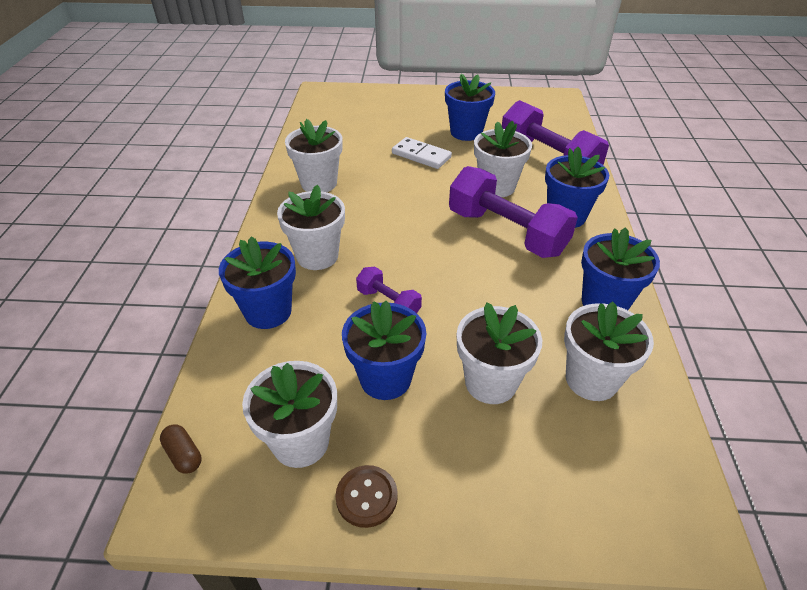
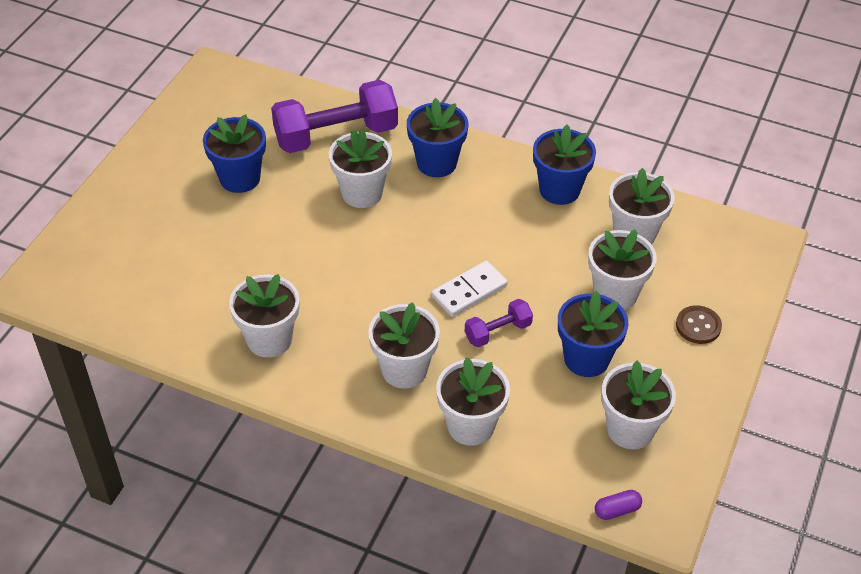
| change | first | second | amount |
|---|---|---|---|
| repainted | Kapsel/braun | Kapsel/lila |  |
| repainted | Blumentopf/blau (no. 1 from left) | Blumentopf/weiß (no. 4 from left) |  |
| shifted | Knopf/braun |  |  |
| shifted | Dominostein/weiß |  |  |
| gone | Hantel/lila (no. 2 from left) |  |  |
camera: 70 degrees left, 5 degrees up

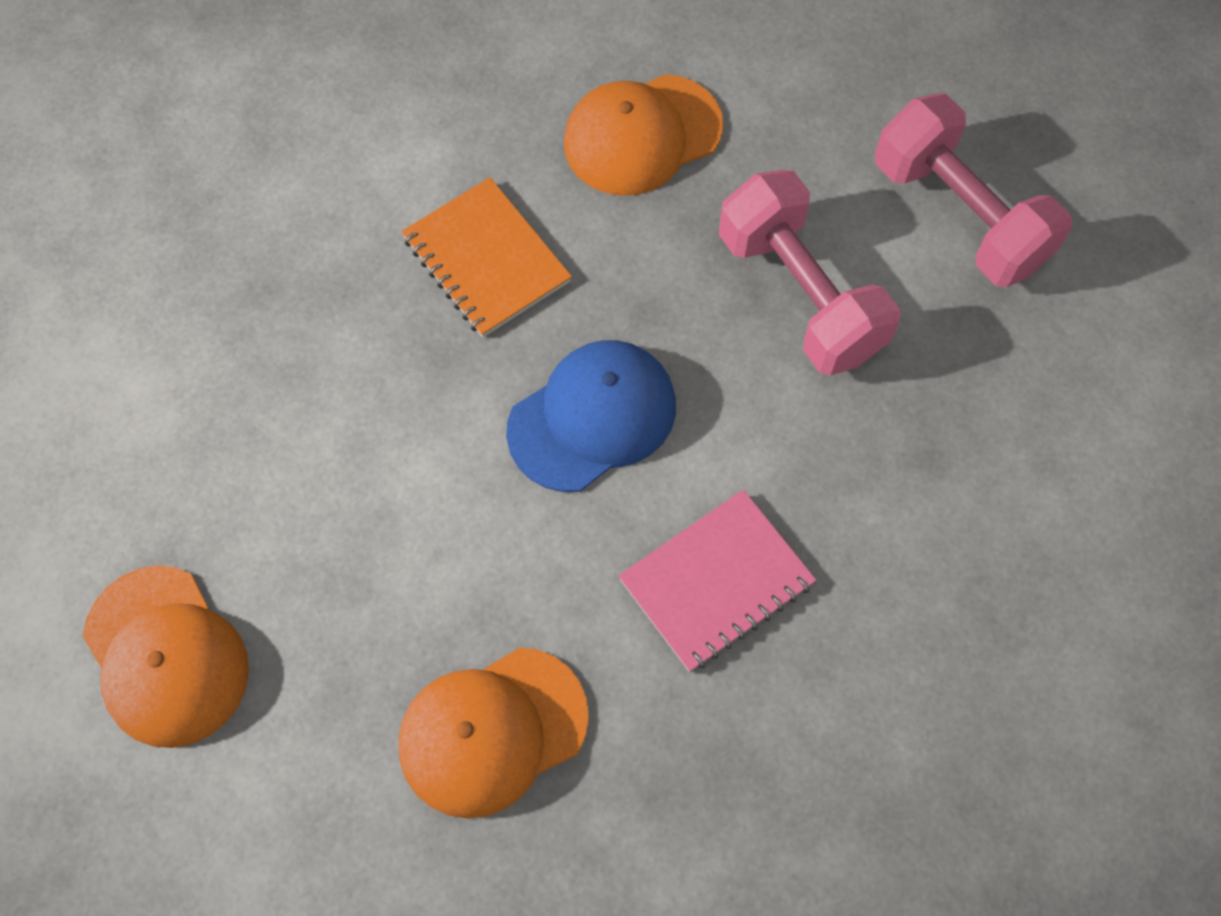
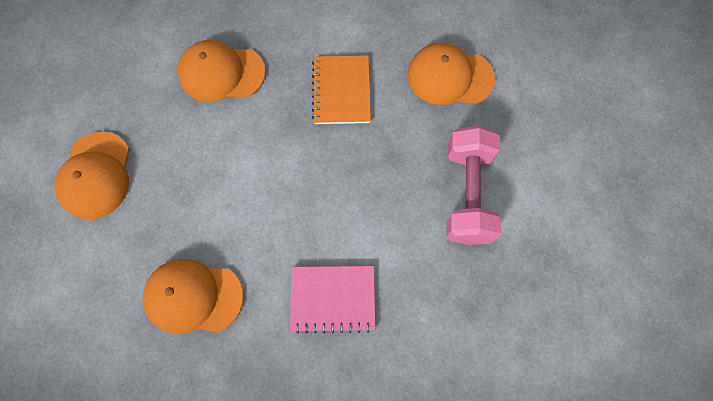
| change | first | second | amount |
|---|---|---|---|
| gone | Kappe/blau |  |  |
| gone | Hantel/rosa (no. 2 from left) |  |  |
| new |  | Kappe/orange (no. 3 from left) |  |
camera: 35 degrees right, 5 degrees up

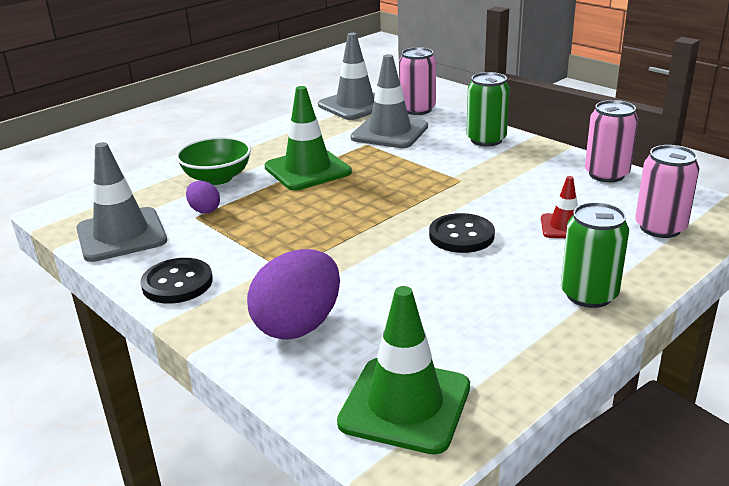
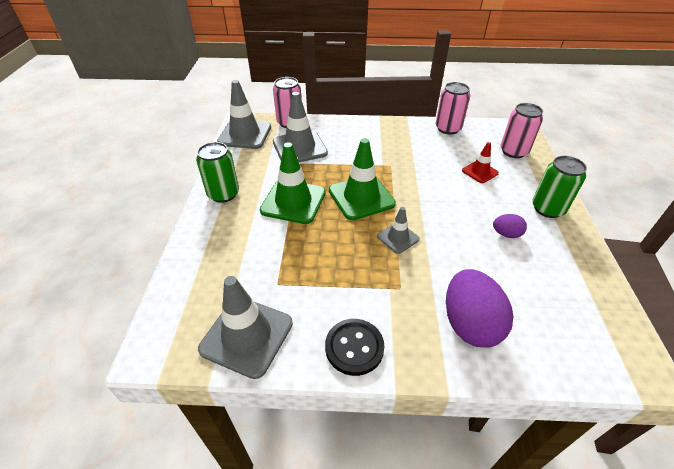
| change | first | second | amount |
|---|---|---|---|
| gone | Schüssel/grün |  |  |
| shifted | Ei/lila (no. 1 from left in the first image) | Ei/lila (no. 2 from left) |  |
| shifted | Leitkegel/grün (no. 2 from left) |  |  |
| gone | Knopf/schwarz (no. 2 from left) |  |  |
| shifted | Dose/grün (no. 1 from left) |  |  |
| new |  | Leitkegel/grau (no. 4 from left) |  |
camera: 45 degrees left, 15 degrees up

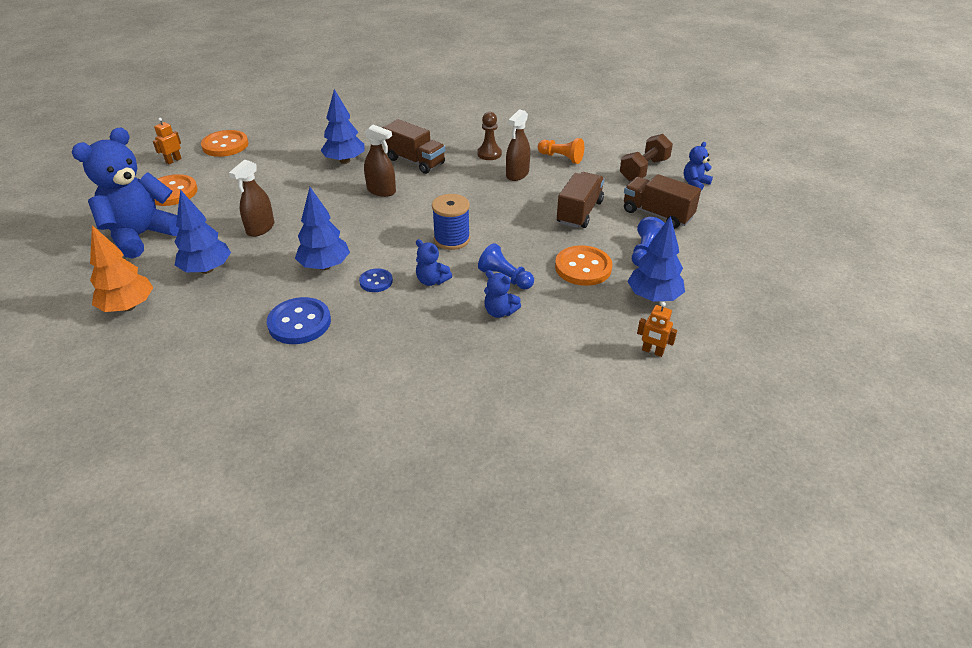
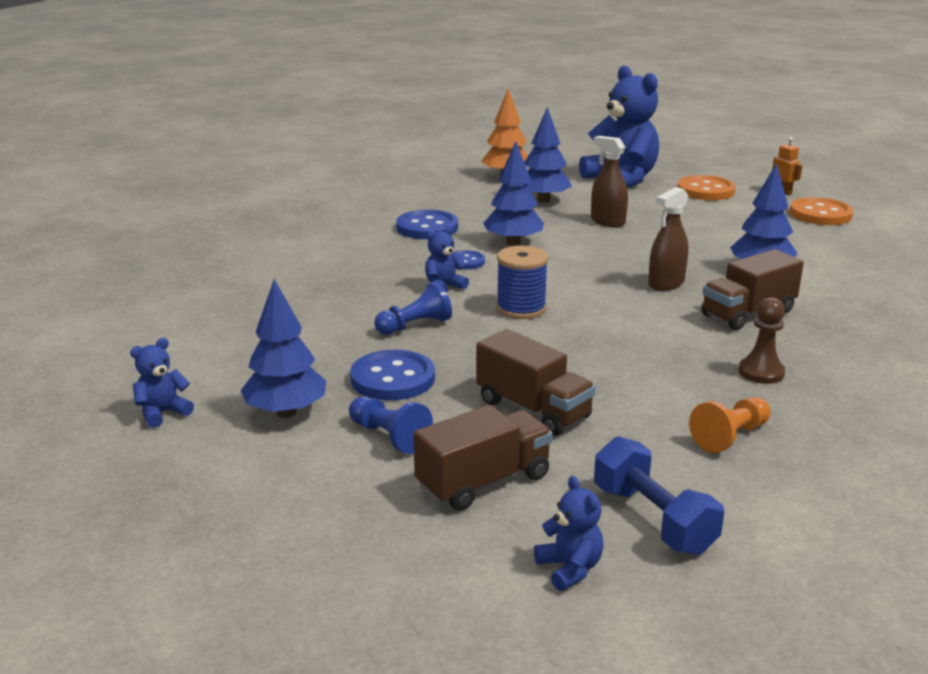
| change | first | second | amount |
|---|---|---|---|
| shifted | Teddybär/blau (no. 3 from left in the first image) | Teddybär/blau (no. 1 from left) |  |
| gone | Sprühflasche/braun (no. 3 from left) |  |  |
| repainted | Knopf/orange (no. 3 from left) | Knopf/blau (no. 1 from left) |  |
| repainted | Hantel/braun | Hantel/blau |  |
| gone | Roboter/orange (no. 2 from left) |  |  |
camera: 110 degrees right, 15 degrees down

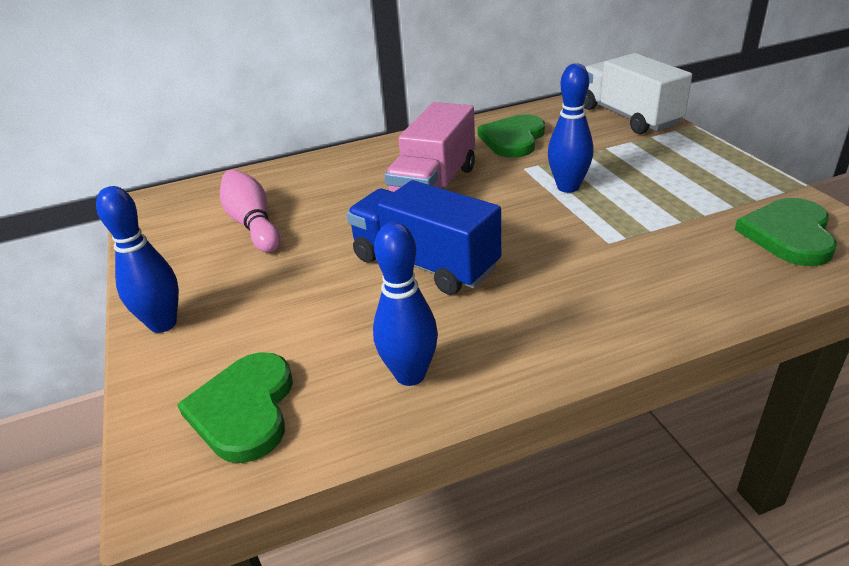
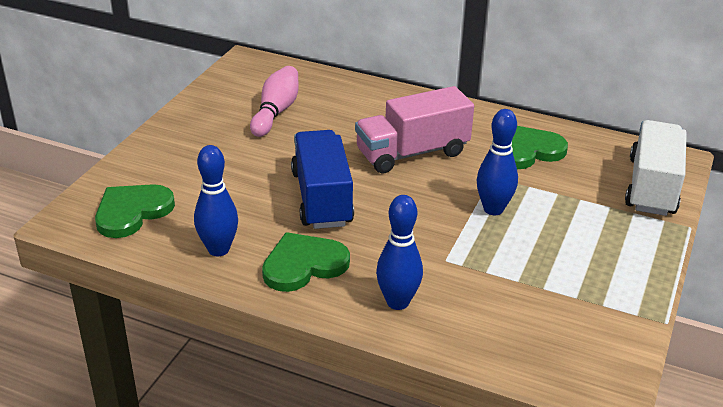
| change | first | second | amount |
|---|---|---|---|
| shifted | Bowlingkegel/blau (no. 1 from left in the first image) | Bowlingkegel/blau (no. 2 from left) |  |
| shifted | Herz/grün (no. 3 from left in the first image) | Herz/grün (no. 2 from left) |  |
camera: 40 degrees right, 0 degrees up

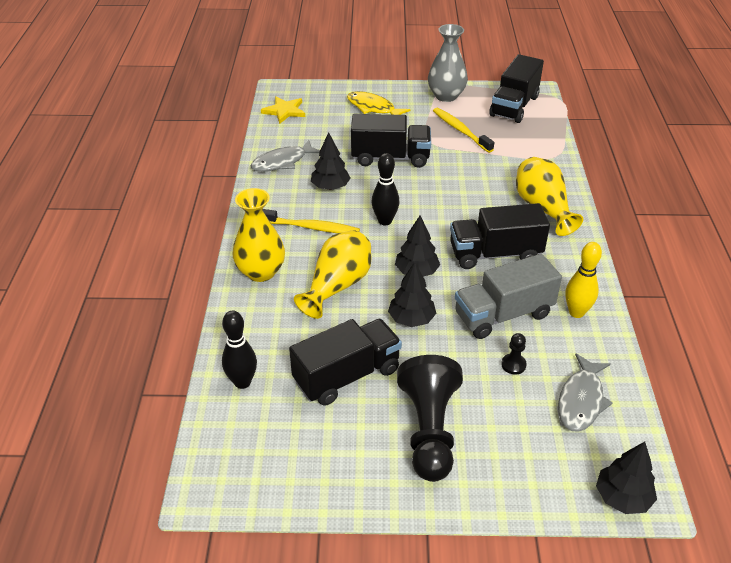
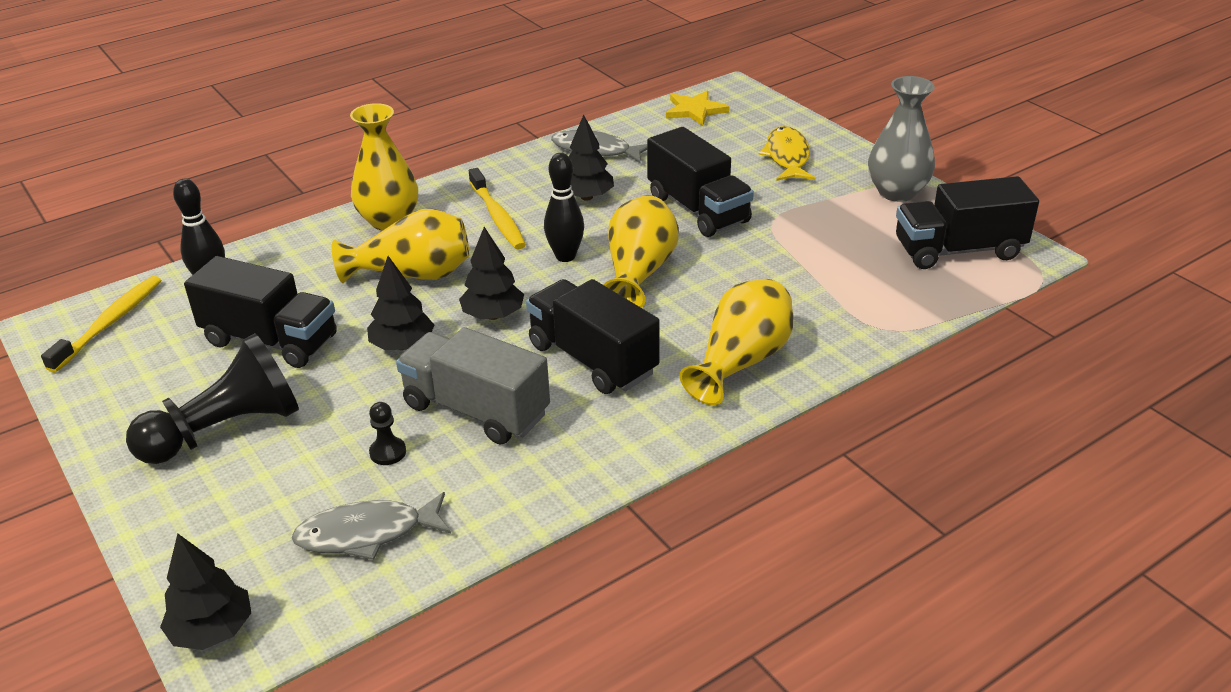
| change | first | second | amount |
|---|---|---|---|
| shifted | Zahnbürste/gelb (no. 2 from left in the first image) | Zahnbürste/gelb (no. 1 from left) |  |
| gone | Bowlingkegel/gelb |  |  |
| new |  | Vase/gelb (no. 3 from left) |  |
camera: 55 degrees right, 5 degrees down

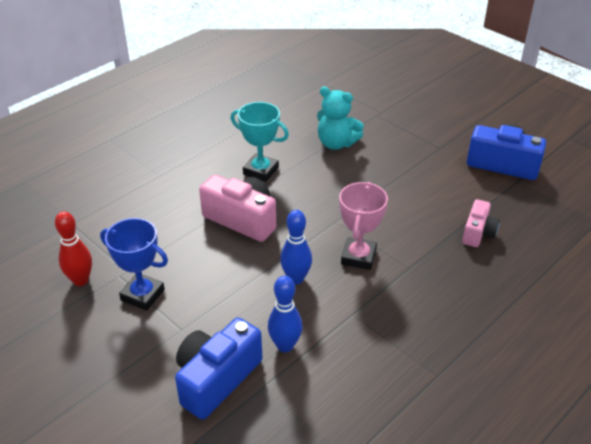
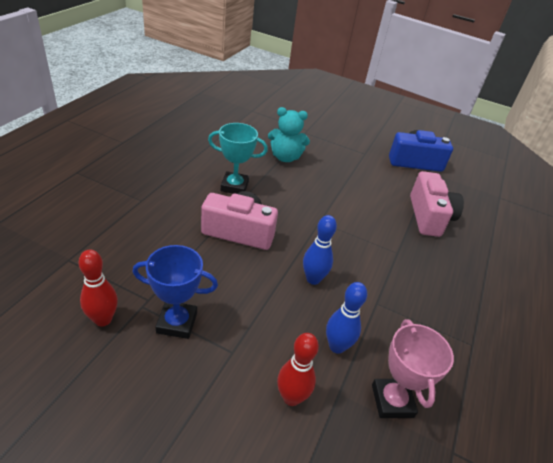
| change | first | second | amount |
|---|---|---|---|
| swapped | Kamera/blau (no. 1 from left) | Bowlingkegel/rot (no. 2 from left) |  |
| shifted | Pokal/rosa |  |  |
| scaled | Kamera/rosa (no. 2 from left) |  | x1.67 |
camera: 25 degrees left, 0 degrees up

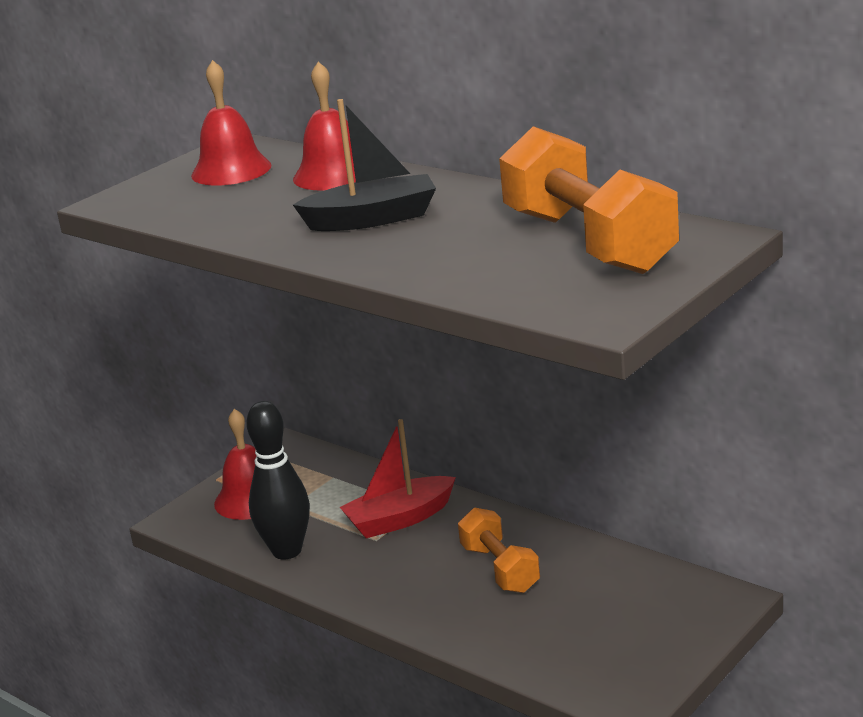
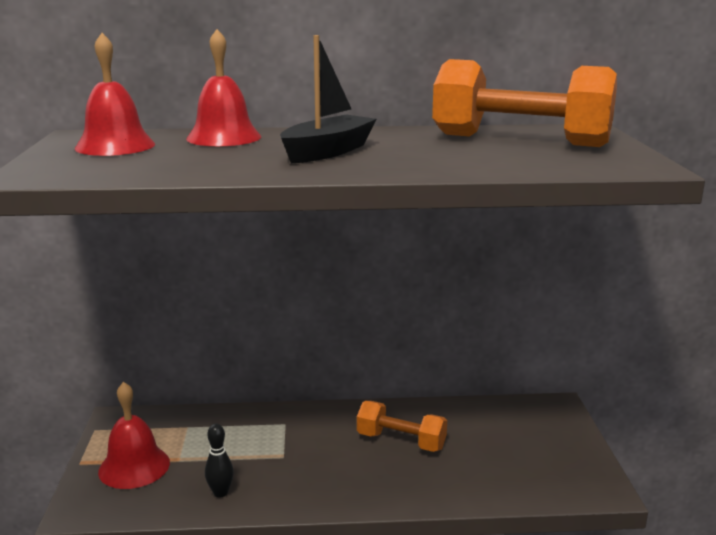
| change | first | second | amount |
|---|---|---|---|
| scaled | Bowlingkegel/schwarz |  | x0.51 |
| gone | Boot/rot |  |  |
camera: 45 degrees left, 5 degrees down

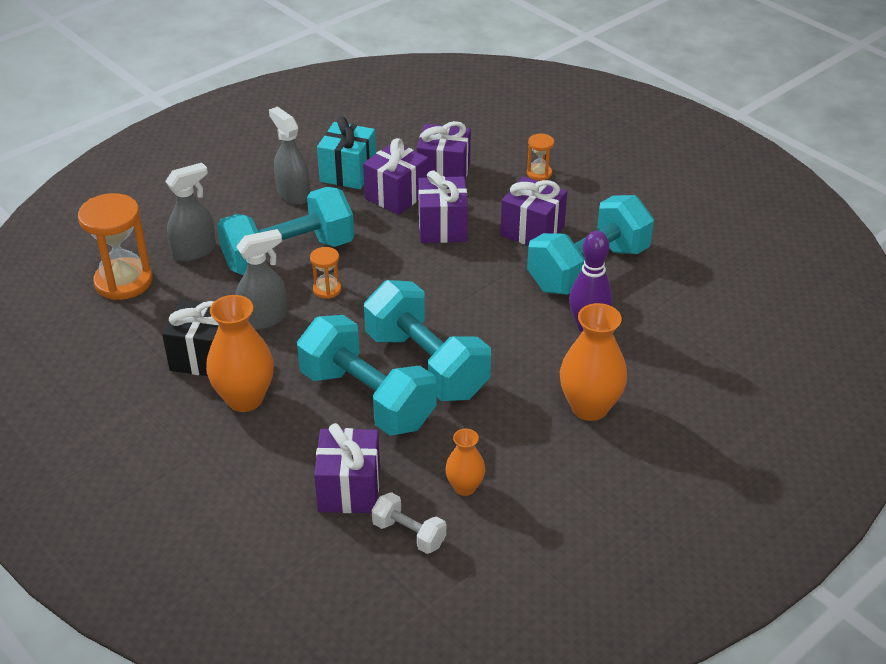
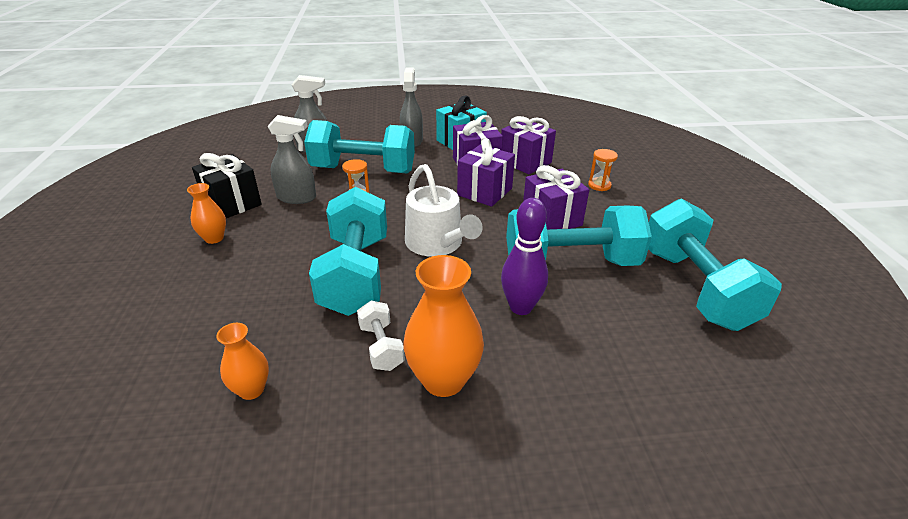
| change | first | second | amount |
|---|---|---|---|
| gone | Sanduhr/orange (no. 1 from left) |  |  |
| scaled | Vase/orange (no. 1 from left) |  | x0.56 |
| shifted | Hantel/türkis (no. 2 from left in the first image) | Hantel/türkis (no. 4 from left) |  |
| gone | Geschenk/lila (no. 1 from left) |  |  |
| shifted | Hantel/weiß |  |  |
| new |  | Gießkanne/weiß |  |
camera: 35 degrees right, 5 degrees down

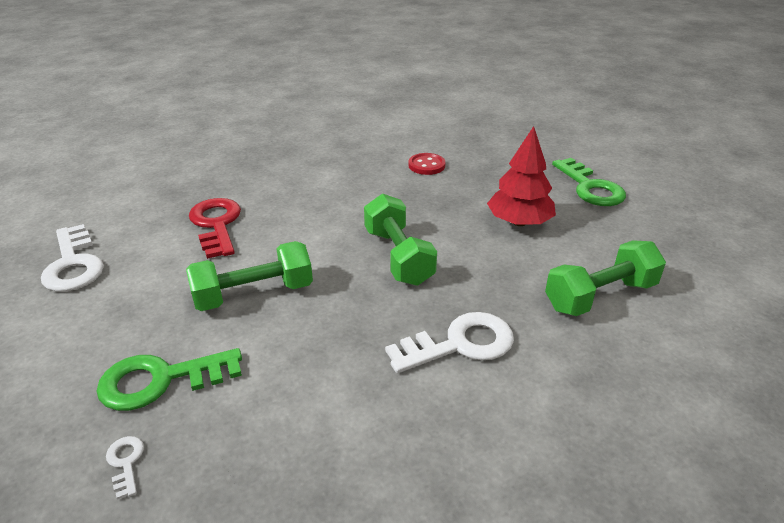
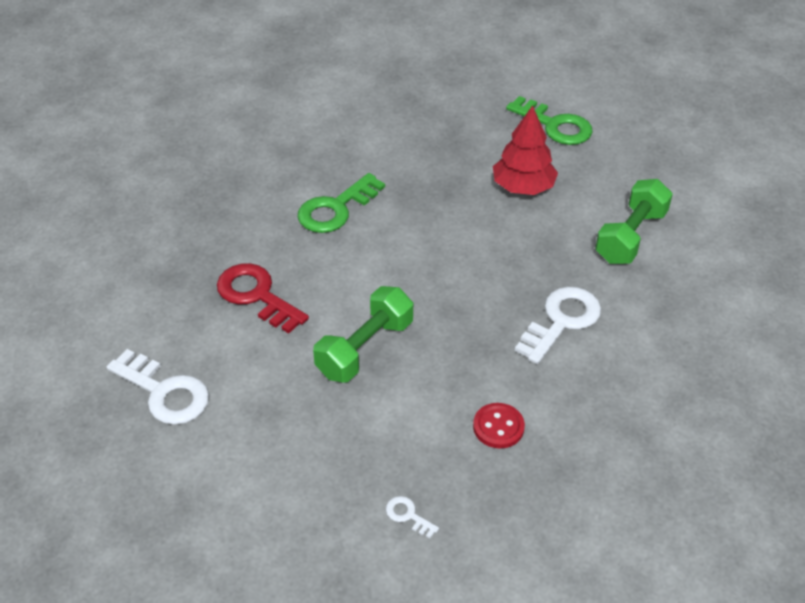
| change | first | second | amount |
|---|---|---|---|
| shifted | Schlüssel/grün (no. 1 from left) |  |  |
| gone | Hantel/grün (no. 2 from left) |  |  |
| shifted | Knopf/rot |  |  |
camera: 30 degrees left, 10 degrees up

